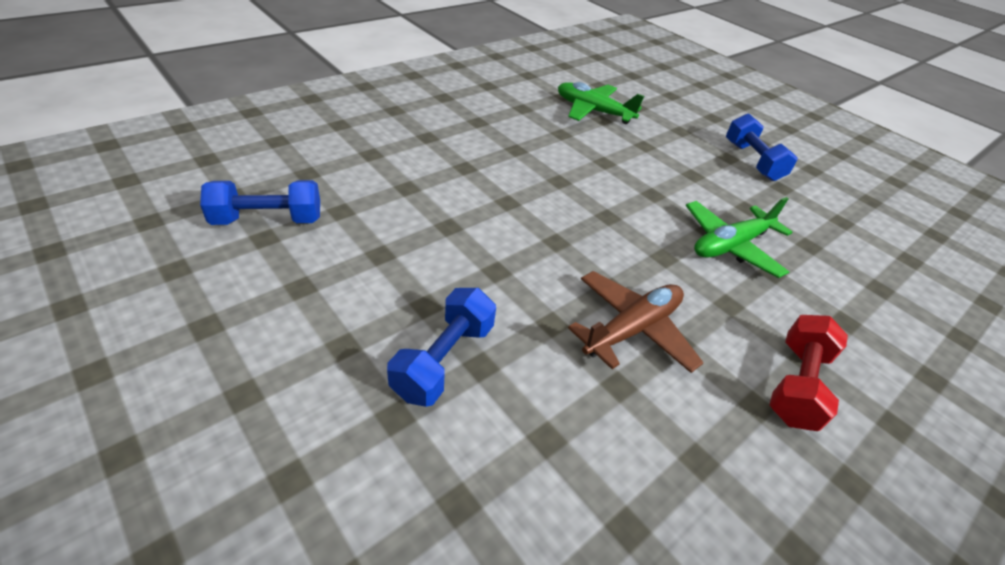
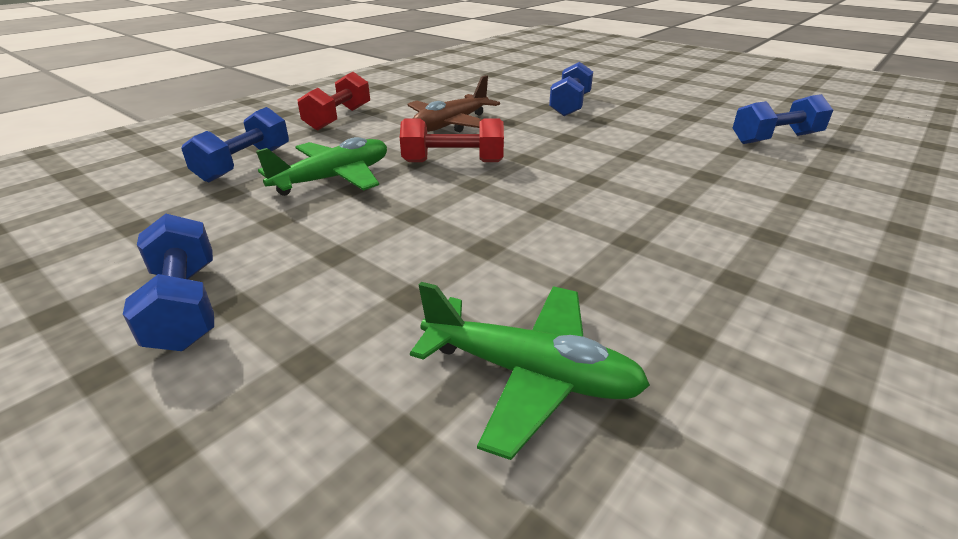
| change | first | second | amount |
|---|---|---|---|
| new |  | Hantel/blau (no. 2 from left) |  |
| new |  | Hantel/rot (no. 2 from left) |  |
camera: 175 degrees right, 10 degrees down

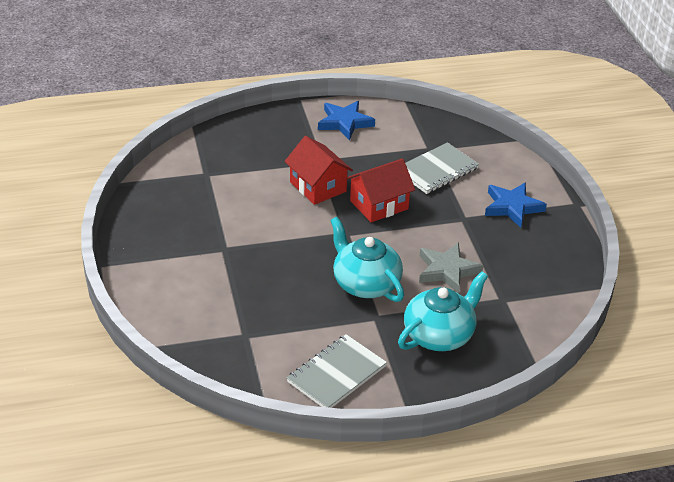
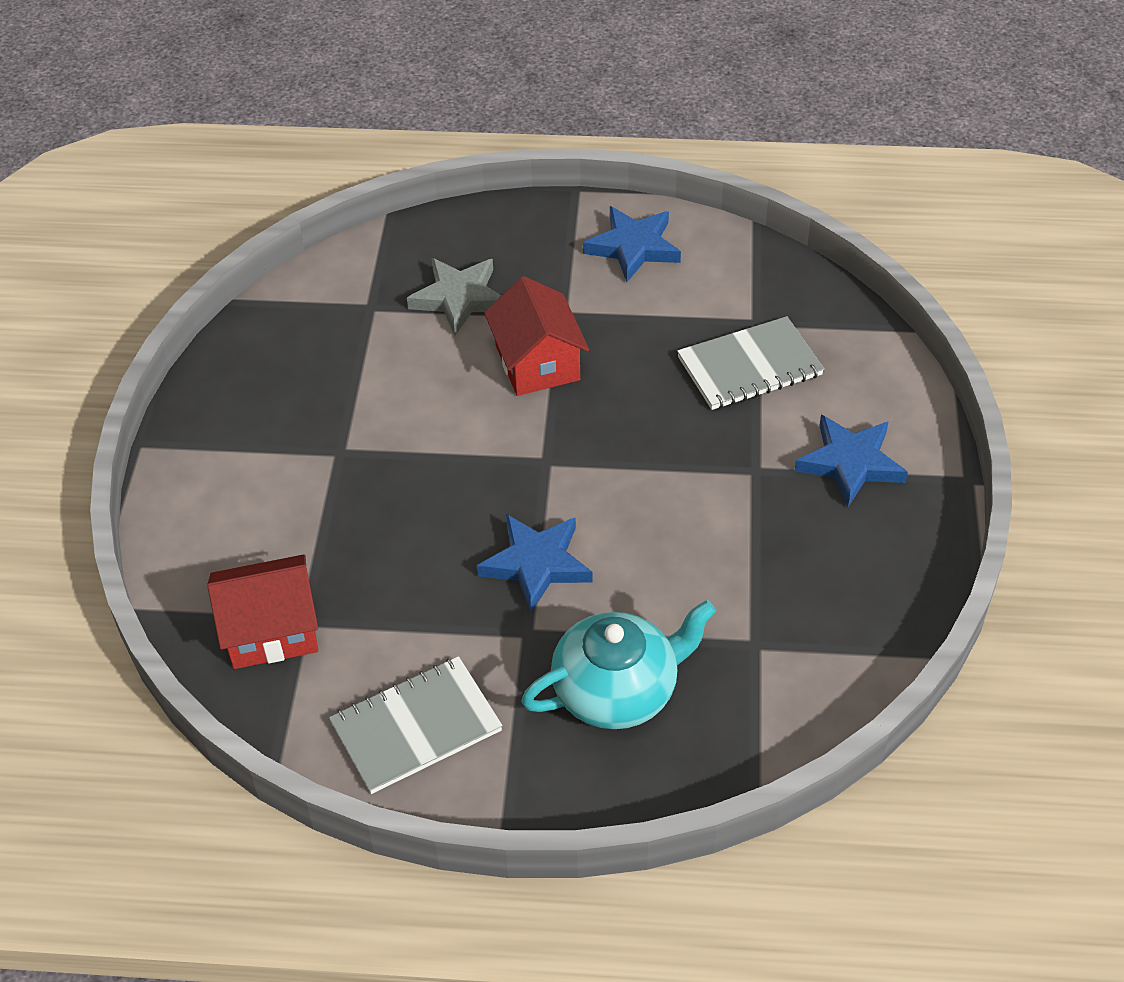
| change | first | second | amount |
|---|---|---|---|
| swapped | Teekanne/türkis (no. 1 from left) | Stern/blau (no. 1 from left) |  |
| shifted | Haus/rot (no. 2 from left in the first image) | Haus/rot (no. 1 from left) |  |
| shifted | Stern/grau |  |  |
camera: 20 degrees right, 10 degrees up

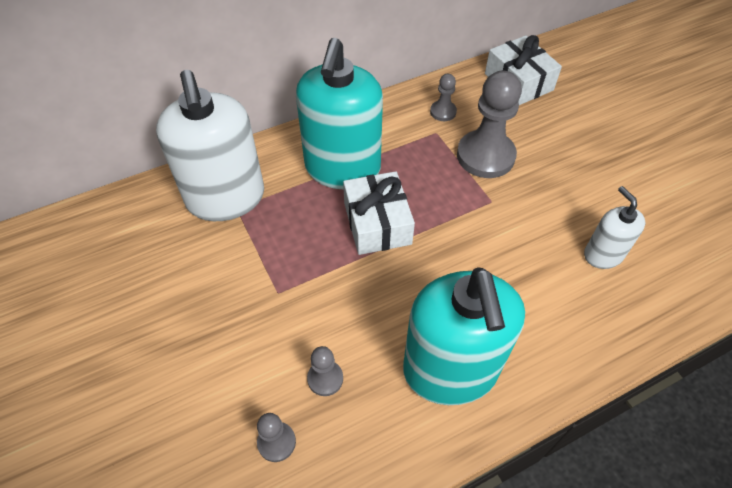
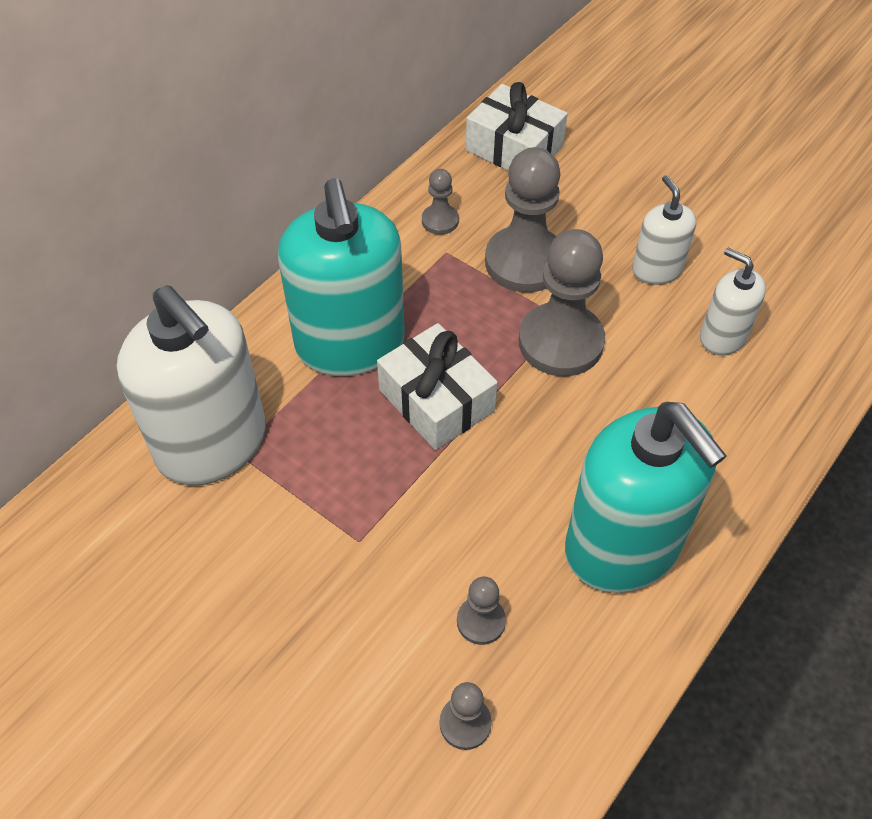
| change | first | second | amount |
|---|---|---|---|
| new |  | Bauer/grau (no. 5 from left) |  |
| new |  | Seifenspender/weiß (no. 2 from left) |  |
camera: 25 degrees left, 0 degrees up

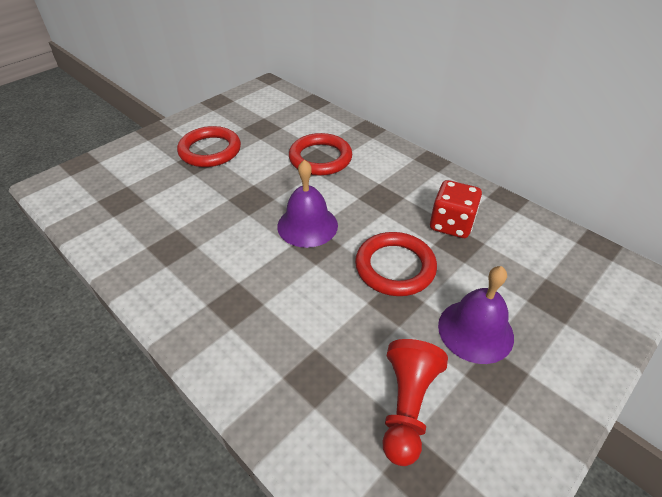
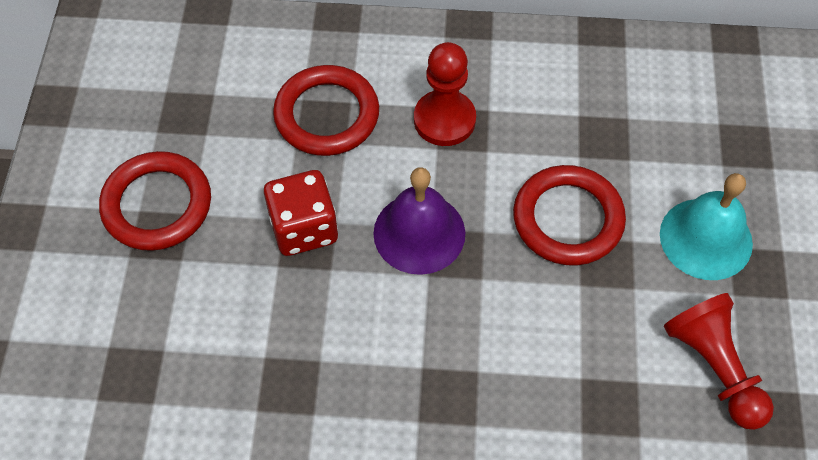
| change | first | second | amount |
|---|---|---|---|
| shifted | Spielwürfel/rot |  |  |
| repainted | Glocke/lila (no. 2 from left) | Glocke/türkis |  |
| new |  | Bauer/rot (no. 1 from left) |  |
camera: 40 degrees left, 15 degrees up

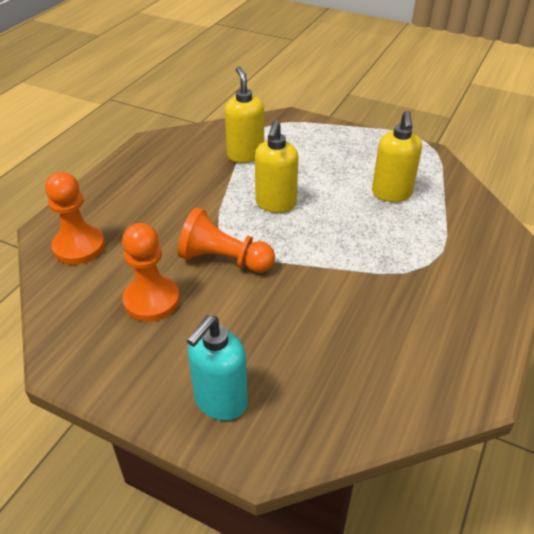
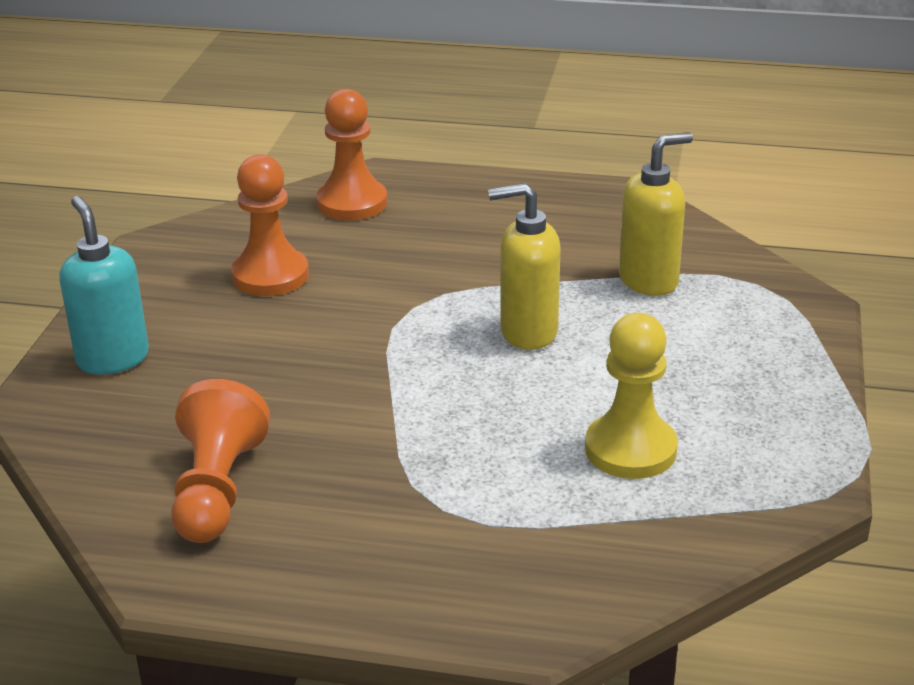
| change | first | second | amount |
|---|---|---|---|
| shifted | Bauer/orange (no. 3 from left in the first image) | Bauer/orange (no. 1 from left) |  |
| rotated | Seifenspender/türkis |  | 45 degrees clockwise |
| swapped | Seifenspender/gelb (no. 3 from left) | Bauer/gelb |  |
camera: 75 degrees right, 10 degrees down

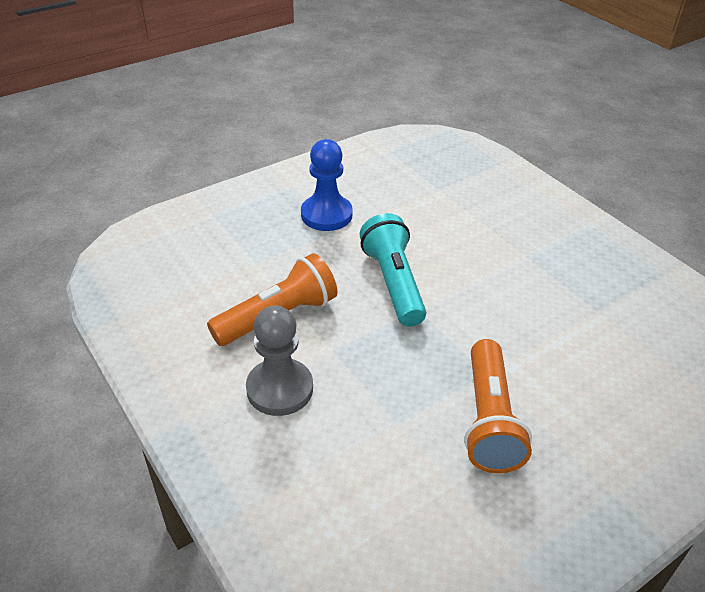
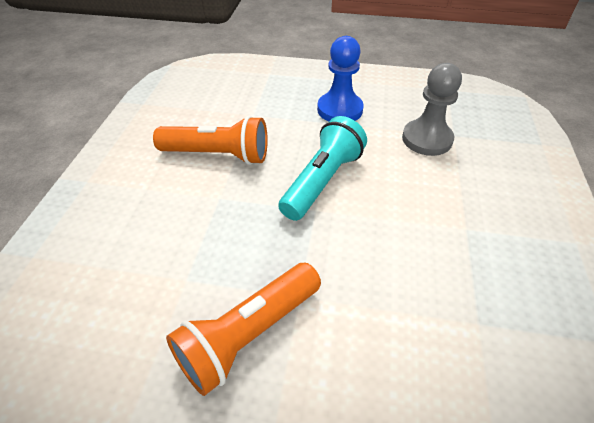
| change | first | second | amount |
|---|---|---|---|
| shifted | Bauer/grau |  |  |
camera: 45 degrees right, 5 degrees up

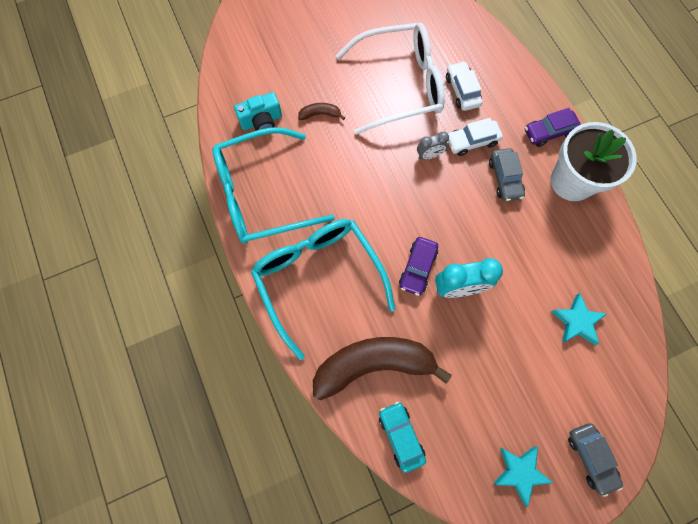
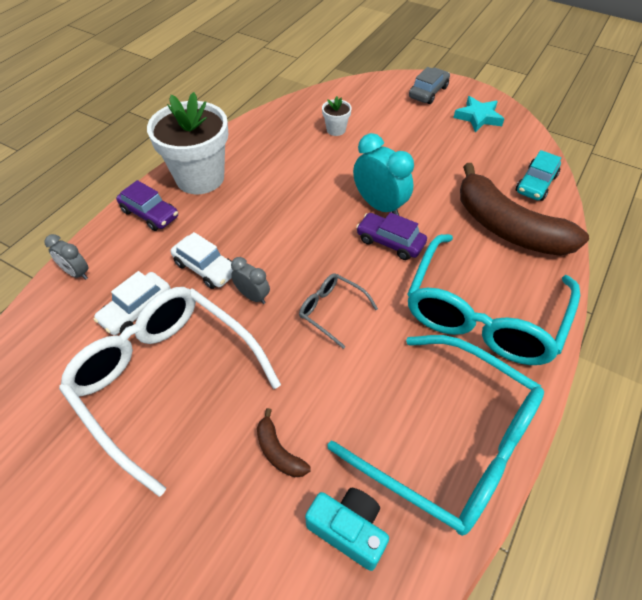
| change | first | second | amount |
|---|---|---|---|
| rotated | Auto/lila (no. 1 from left in the first image) | Auto/lila (no. 2 from left) | 135 degrees counterclockwise |
| gone | Auto/grau (no. 1 from left) |  |  |
| swapped | Stern/türkis (no. 2 from left) | Blumentopf/weiß (no. 2 from left) |  |
| new |  | Wecker/grau (no. 1 from left) |  |
| new |  | Brille/grau |  |
camera: 125 degrees left, 20 degrees down

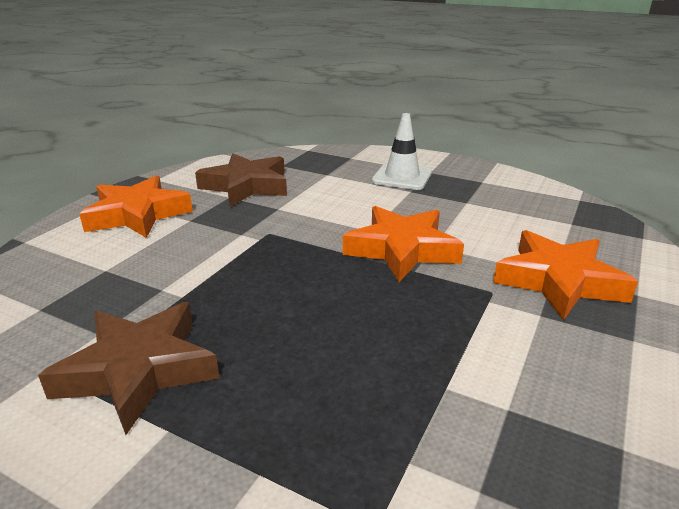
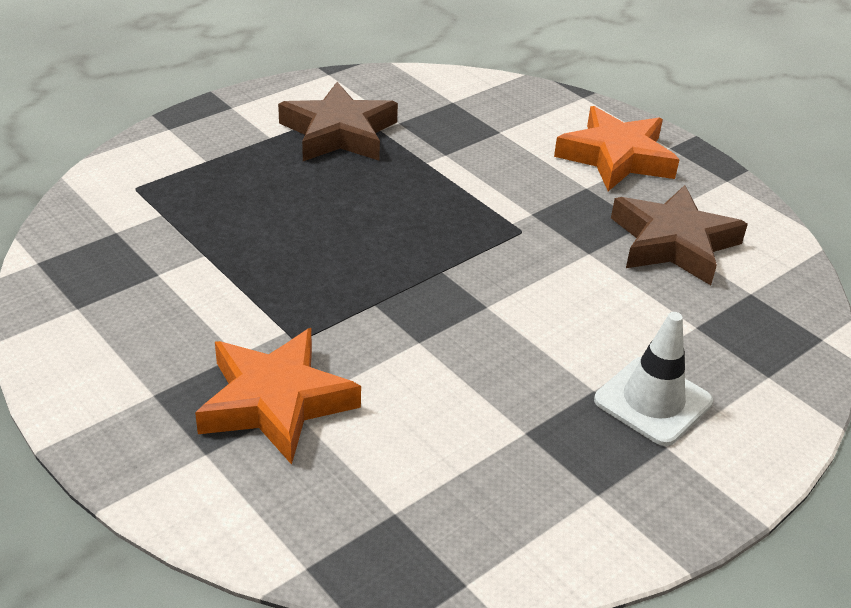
| change | first | second | amount |
|---|---|---|---|
| gone | Stern/orange (no. 2 from left) |  |  |
camera: 110 degrees right, 10 degrees up

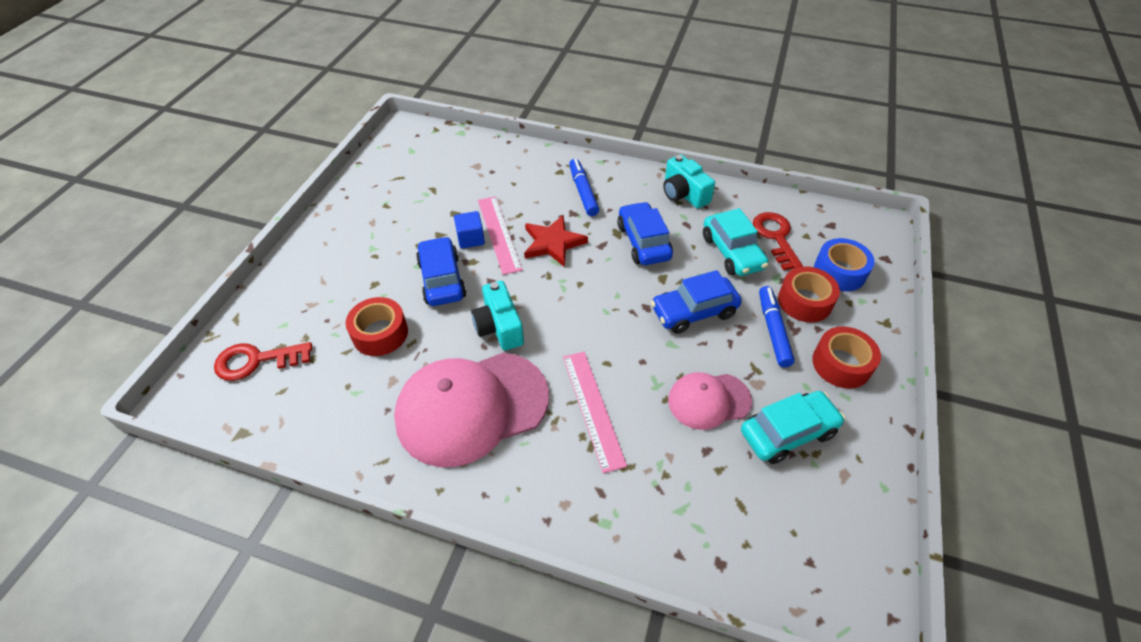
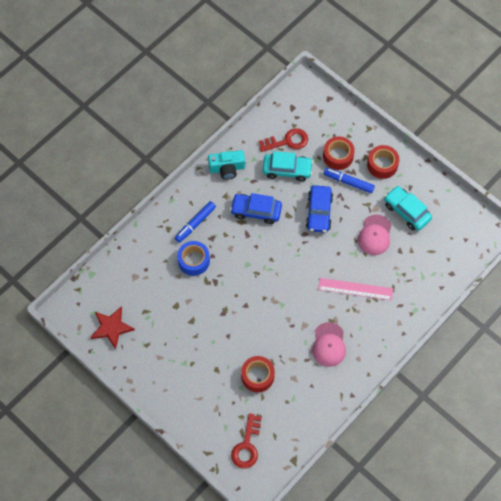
| change | first | second | amount |
|---|---|---|---|
| scaled | Kappe/rosa (no. 1 from left) |  | x0.54 |
| gone | Auto/blau (no. 1 from left) |  |  |
| gone | Kubus/blau |  |  |
| gone | Kamera/türkis (no. 1 from left) |  |  |
| gone | Lineal/rosa (no. 1 from left) |  |  |
| shifted | Stern/rot |  |  |
| rotated | Filzstift/blau (no. 1 from left) |  | 60 degrees counterclockwise |
| rotated | Auto/türkis (no. 2 from left) |  | 45 degrees counterclockwise |
| rotated | Schlüssel/rot (no. 2 from left) |  | 150 degrees clockwise |
| shifted | Klebeband/blau |  |  |
camera: 65 degrees left, 15 degrees up

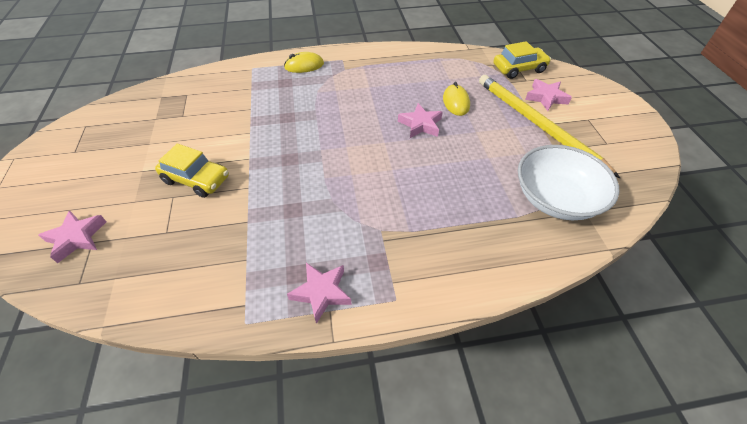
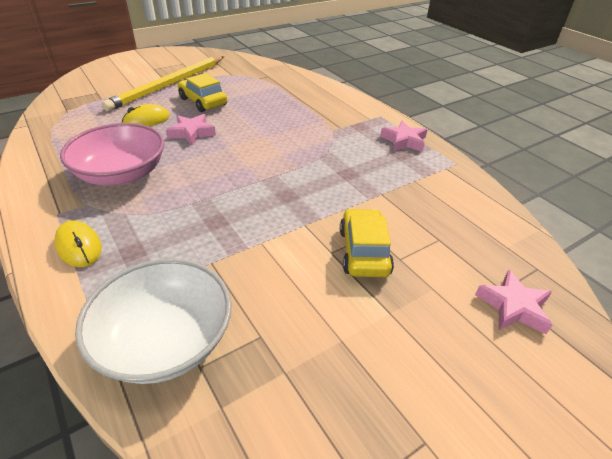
| change | first | second | amount |
|---|---|---|---|
| shifted | Auto/gelb (no. 2 from left in the first image) | Auto/gelb (no. 1 from left) |  |
| shifted | Schüssel/weiß |  |  |
| gone | Stern/rosa (no. 4 from left) |  |  |
| new |  | Schüssel/rosa |  |
camera: 115 degrees left, 10 degrees down

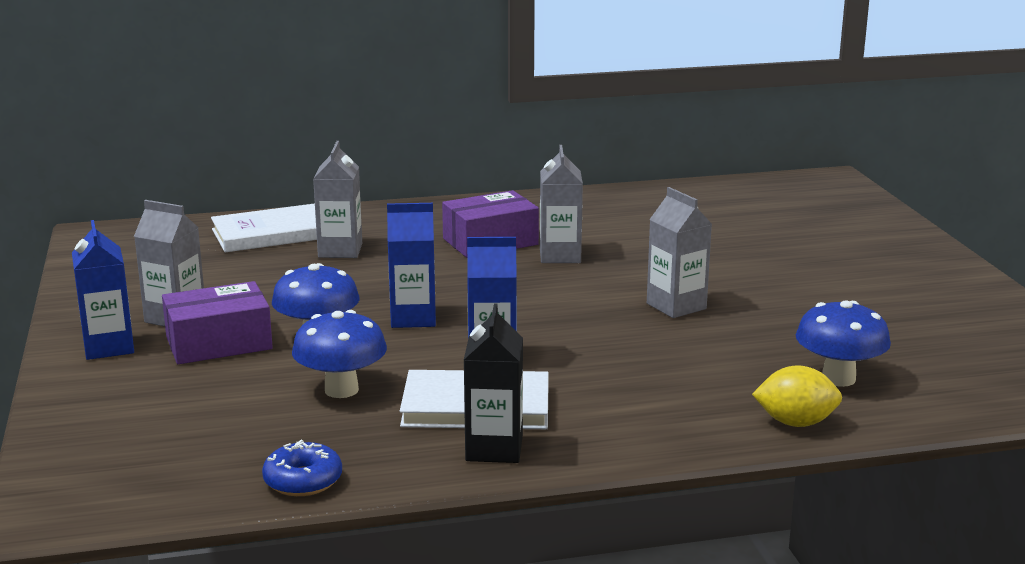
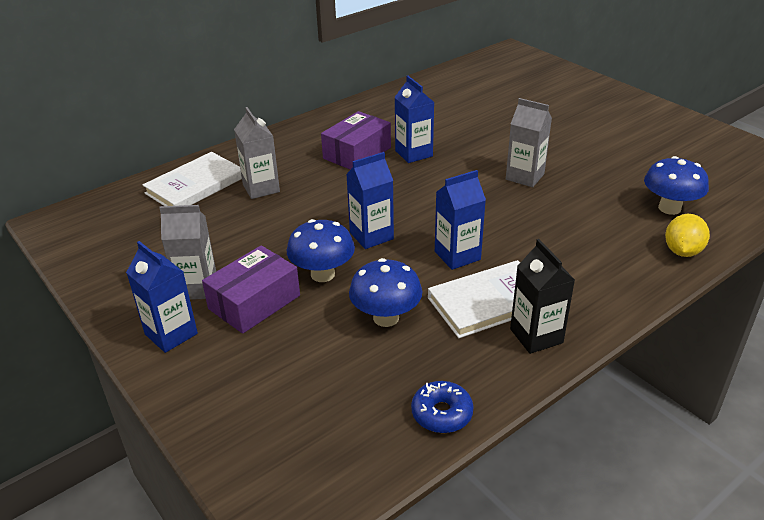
| change | first | second | amount |
|---|---|---|---|
| repainted | Getränkekarton/grau (no. 3 from left) | Getränkekarton/blau (no. 3 from left) |  |
| rotated | Zitrone/gelb |  | 45 degrees counterclockwise |
camera: 25 degrees left, 15 degrees up

